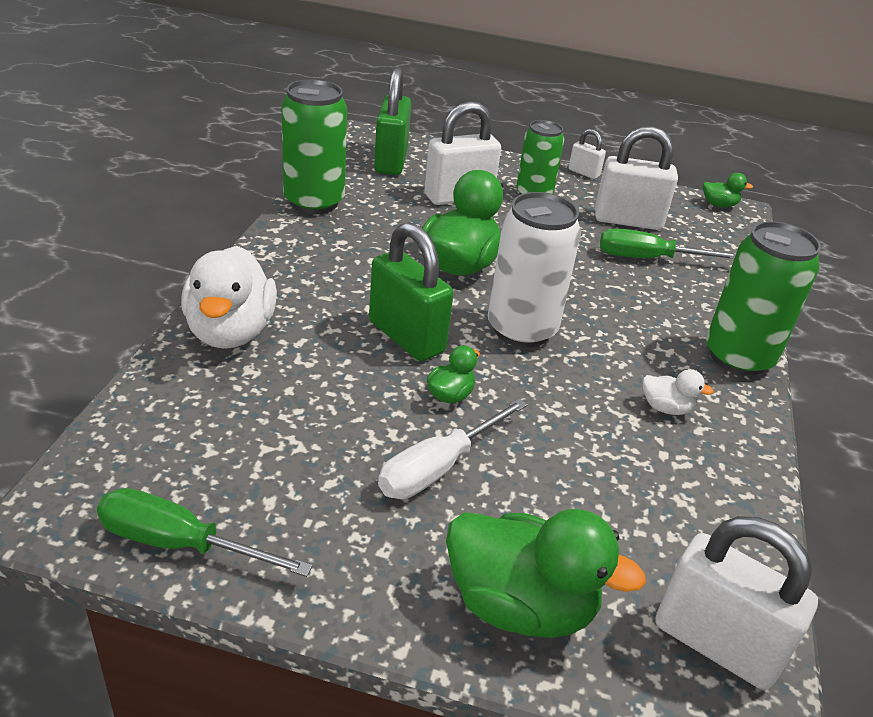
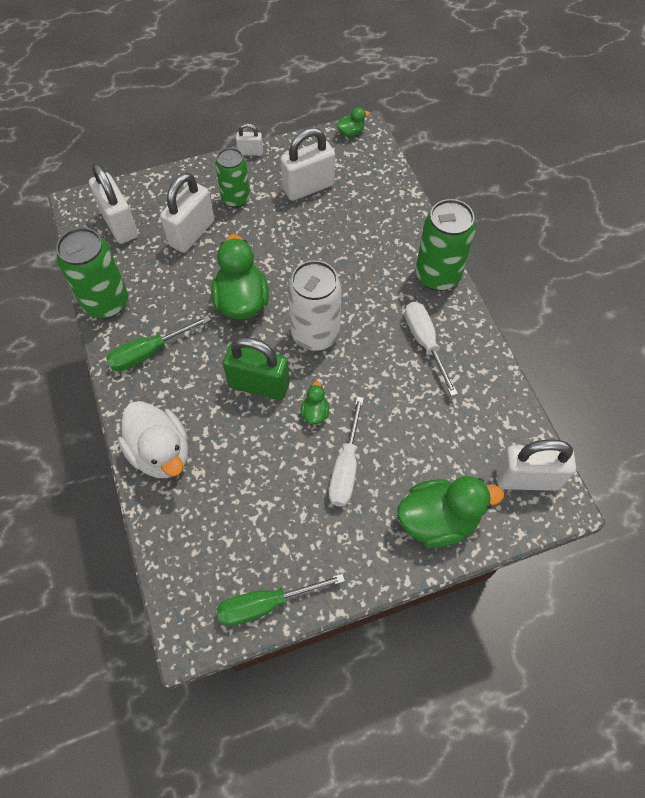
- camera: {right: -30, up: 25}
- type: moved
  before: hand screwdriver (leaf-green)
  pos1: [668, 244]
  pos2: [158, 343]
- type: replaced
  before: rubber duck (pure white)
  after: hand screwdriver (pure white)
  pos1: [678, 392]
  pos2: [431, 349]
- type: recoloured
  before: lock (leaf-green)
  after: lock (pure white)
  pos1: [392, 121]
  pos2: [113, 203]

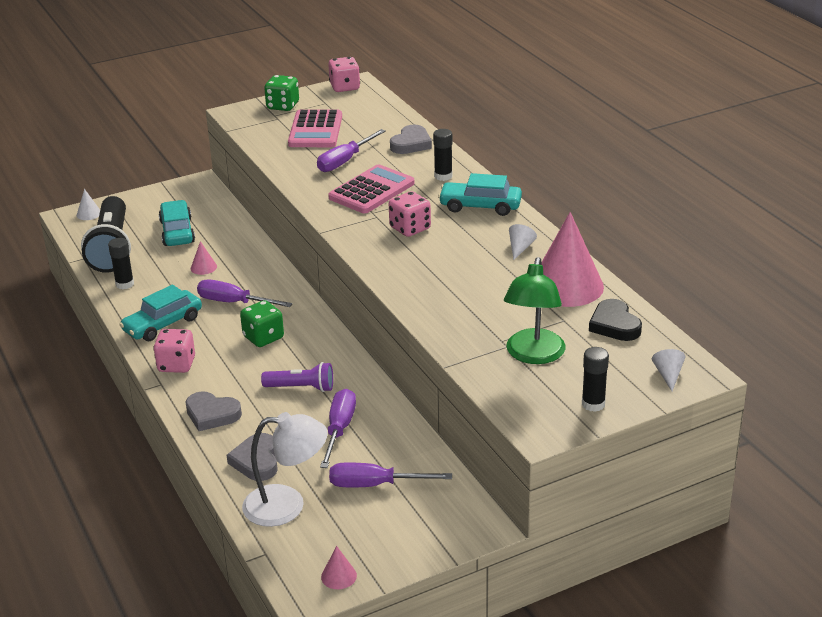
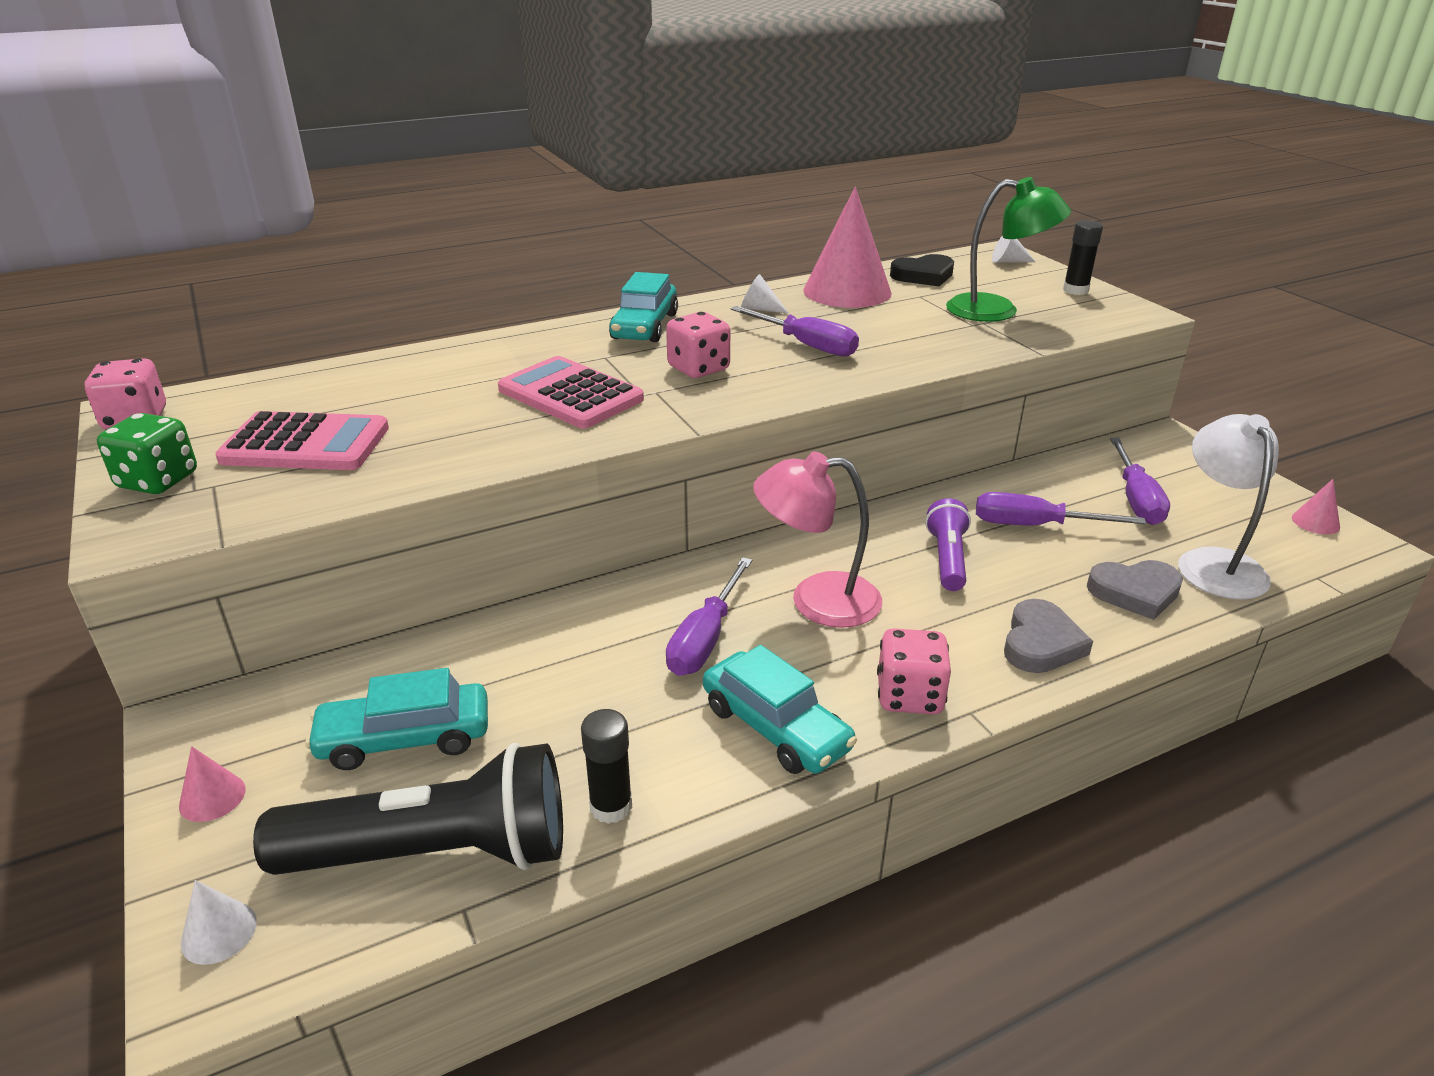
- camera: {right: -90, up: 0}
- type: removed
  before: heart shape (ash-grey)
  pos1: [411, 139]
- type: removed
  before: glue (ebony)
  pos1: [443, 155]
- type: moved
  before: cone (rose-pink)
  pos1: [204, 258]
  pos2: [212, 784]
- type: moved
  before: hand screwdriver (violet)
  pos1: [351, 150]
  pos2: [795, 331]
- type: replaced
  before: die (leaf-green)
  after: lamp (rose-pink)
  pos1: [262, 323]
  pos2: [817, 539]

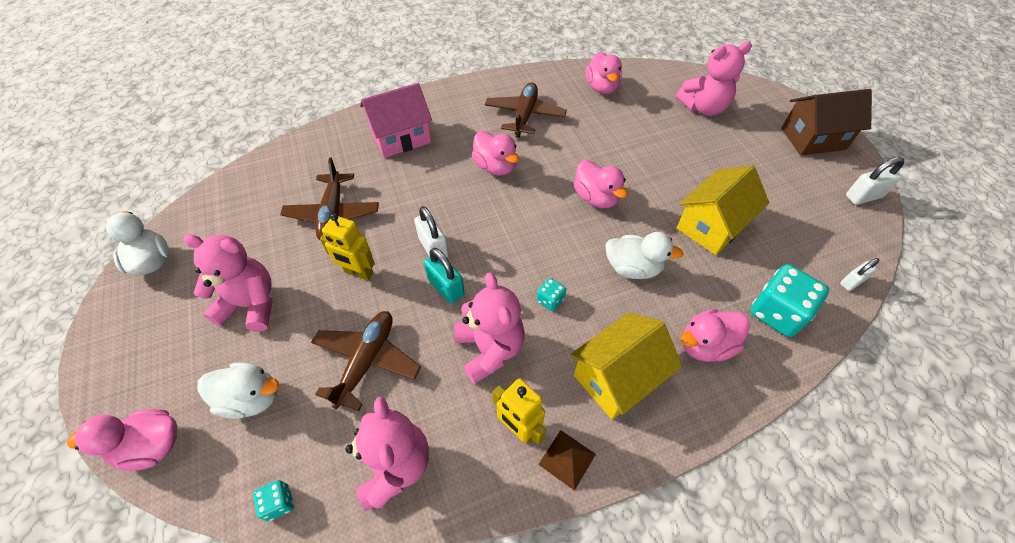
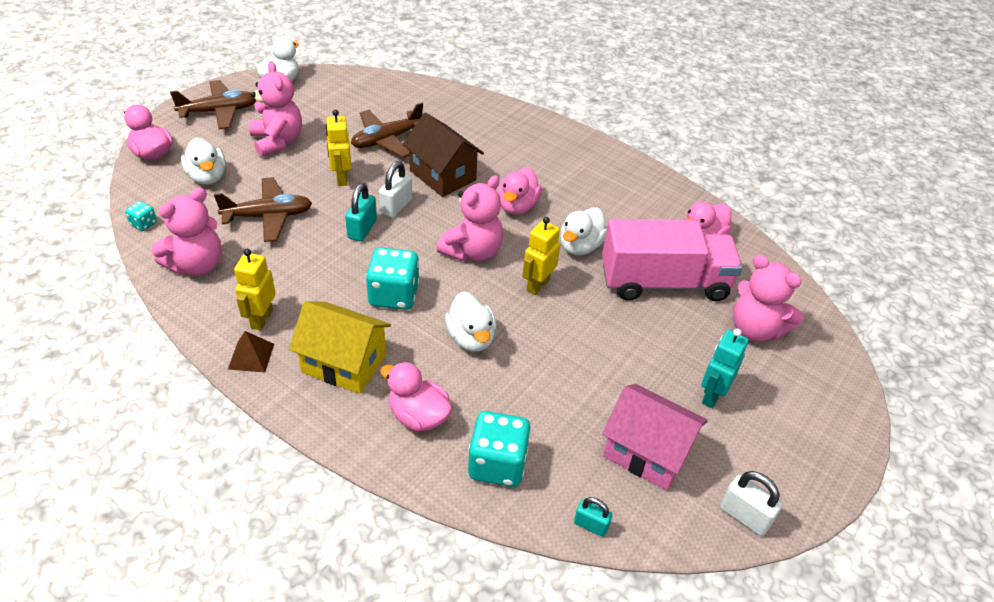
- camera: {right: 55, up: -10}
- type: removed
  before: cottage (golden)
  pos1: [723, 210]
- type: added
  after: rubber duck (pure white)
  pos2: [583, 231]
- type: added
  after: truck (rose-pink)
  pos2: [672, 260]
- type: added
  after: robot figure (aqua)
  pos2: [725, 368]
- type: moved
  before: cottage (rose-pink)
  pos1: [396, 120]
  pos2: [655, 437]
- type: moved
  before: teddy (rose-pink)
  pos1: [489, 328]
  pos2: [470, 218]
- type: moved
  before: toy plane (russet)
  pos1: [526, 110]
  pos2: [213, 104]
- type: moved
  before: cottage (russet)
  pos1: [826, 122]
  pos2: [443, 154]
- type: replaced
  before: rubber duck (rose-pink)
  after: robot figure (golden)
  pos1: [600, 184]
  pos2: [541, 256]
- type: recoloured
  before: lock (pure white)
  after: lock (aqua)
  pos1: [860, 274]
  pos2: [593, 517]
- type: resized
  before: die (aqua)
  pos1: [551, 294]
  pos2: [393, 278]
  scale: 2.08

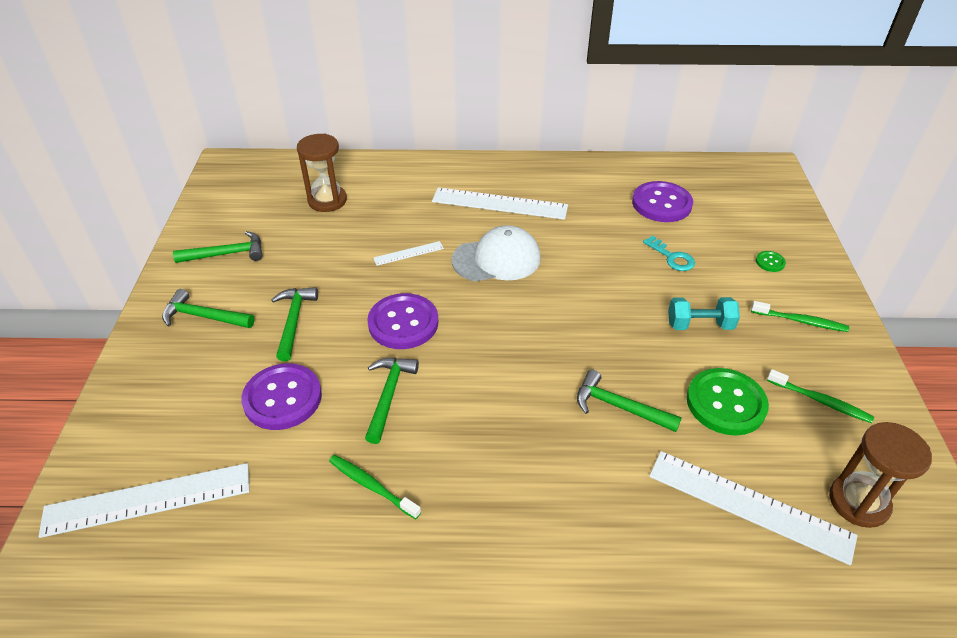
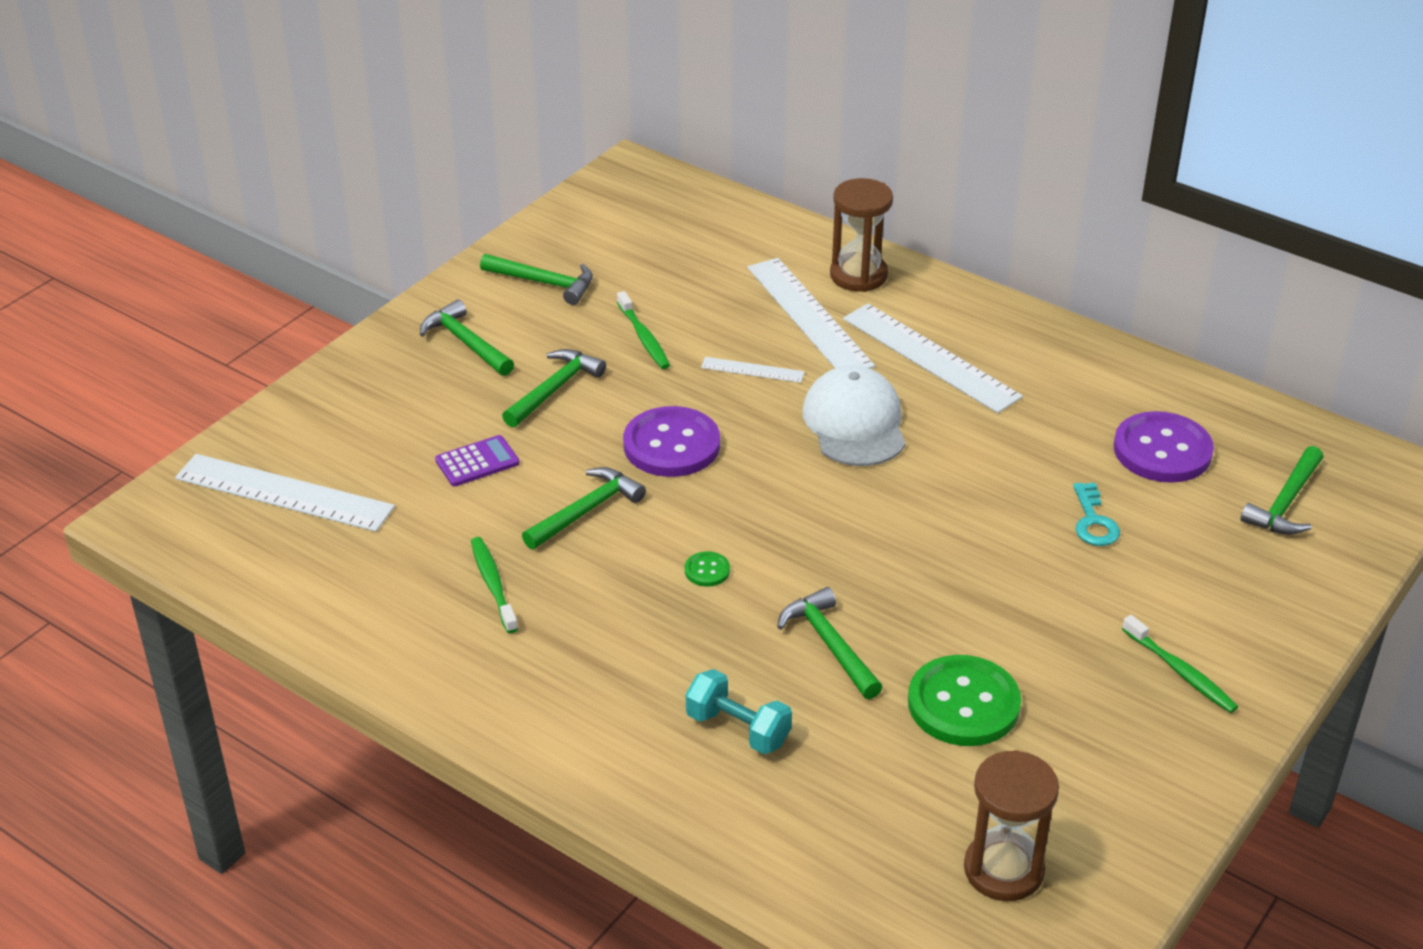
- camera: {right: 35, up: -5}
- type: added
  after: carpenter's hammer (leaf-green)
  pos2: [1282, 490]
- type: moved
  before: hourglass (russet)
  pos1: [322, 173]
  pos2: [861, 235]
- type: moved
  before: measuring stick (pure white)
  pos1: [753, 508]
  pos2: [811, 313]
- type: moved
  before: dumbbell (aqua)
  pos1: [704, 313]
  pos2: [739, 711]
- type: moved
  before: sewing button (leaf-green)
  pos1: [771, 261]
  pos2: [707, 569]
- type: moved
  before: toothbrush (leaf-green)
  pos1: [820, 396]
  pos2: [643, 330]
- type: replaced
  before: sewing button (violet)
  after: pocket calculator (violet)
  pos1: [281, 396]
  pos2: [477, 460]
- type: turned
  before: baseball cap (pure white)
  pos1: [496, 253]
  pos2: [854, 416]
  turn: -120

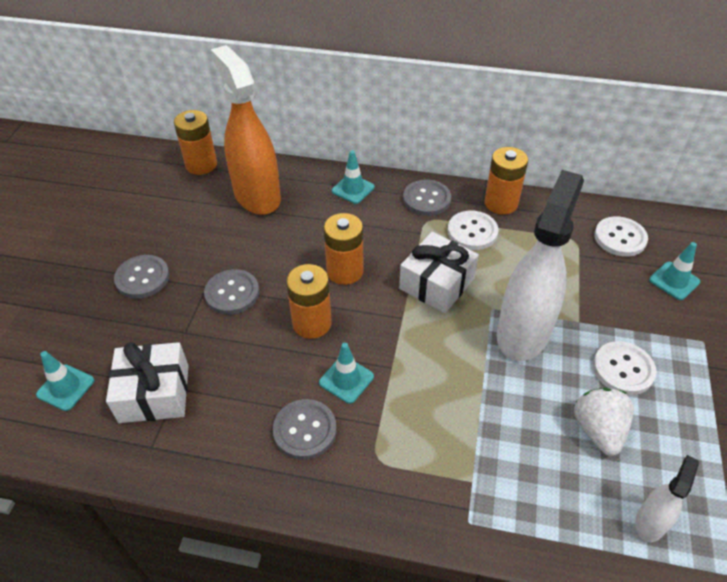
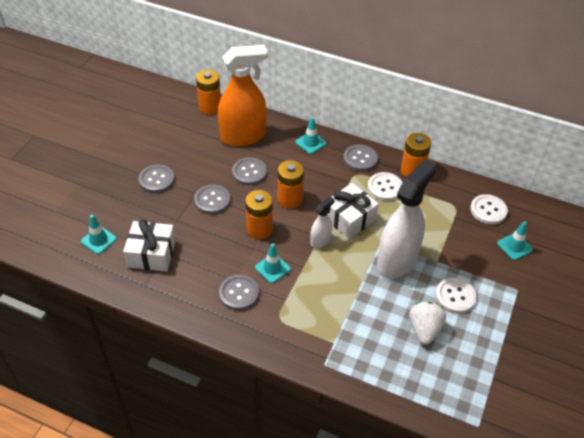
- camera: {right: 10, up: 0}
- type: added
  after: sewing button (ash-grey)
  pos2: [249, 171]
- type: moved
  before: spray cleaner (pure white)
  pos1: [667, 498]
  pos2: [322, 222]
- type: turned
  before: spray cleaner (orange)
  pos1: [246, 130]
  pos2: [243, 95]
  turn: 90

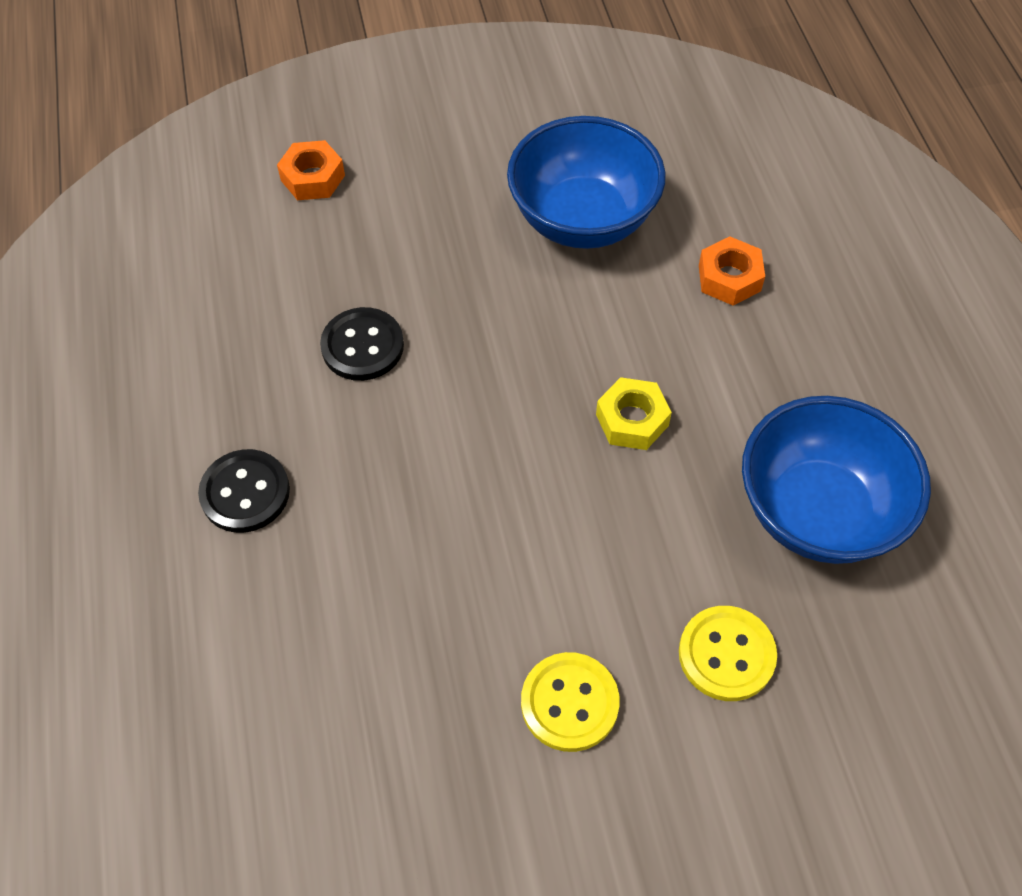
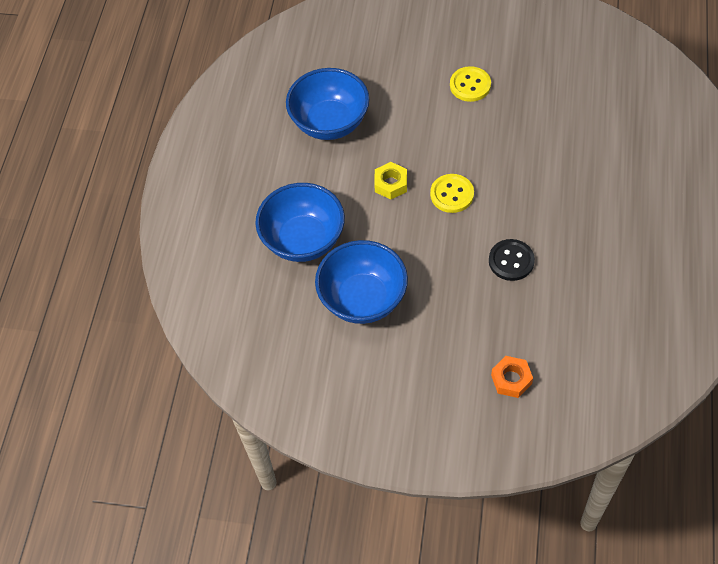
- camera: {right: -155, up: 0}
- type: removed
  before: sewing button (ebony)
  pos1: [244, 491]
- type: moved
  before: sewing button (golden)
  pos1: [728, 653]
  pos2: [452, 193]
- type: replaced
  before: hex nut (orange)
  after: deep dish (royal blue)
  pos1: [732, 270]
  pos2: [300, 222]

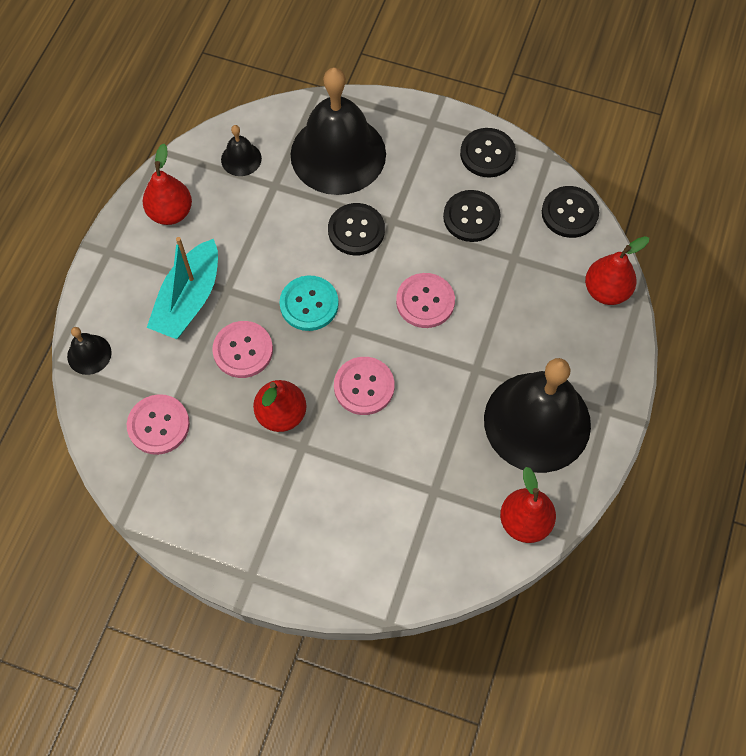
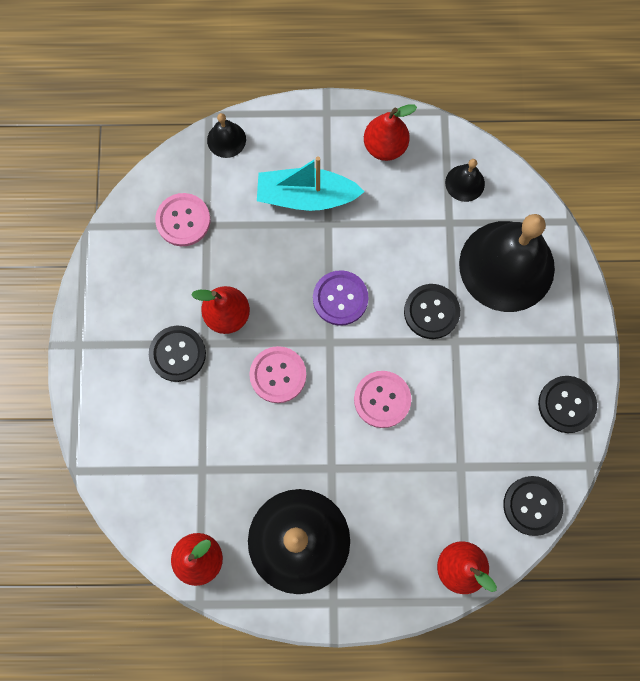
- camera: {right: 70, up: 10}
- type: removed
  before: sewing button (rose-pink)
  pos1: [242, 349]
- type: moved
  before: sewing button (ebony)
  pos1: [472, 216]
  pos2: [177, 354]
- type: recoloured
  before: sewing button (aqua)
  after: sewing button (violet)
  pos1: [309, 303]
  pos2: [341, 298]

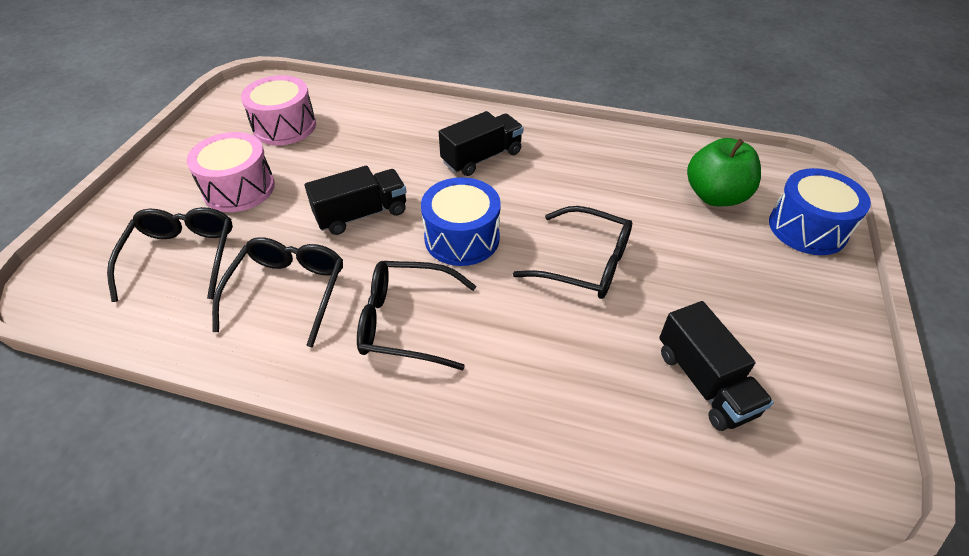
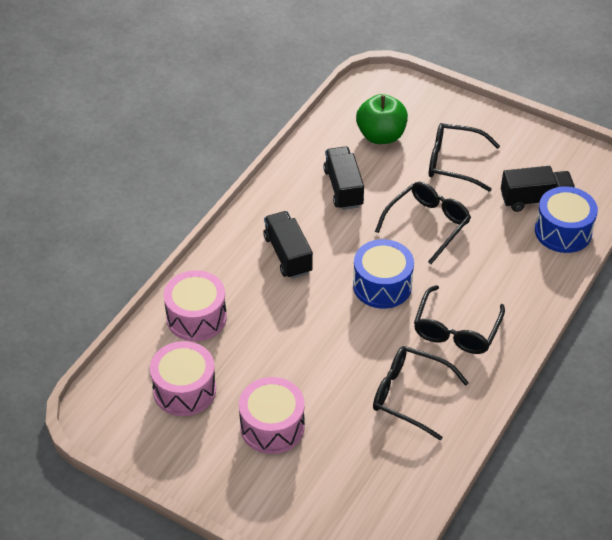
- camera: {right: -75, up: 0}
- type: added
  after: toy drum (rose-pink)
  pos2: [195, 305]
- type: moved
  before: eyeglasses (ebony)
  pos1: [170, 254]
  pos2: [464, 157]
- type: moved
  before: truck (ebony)
  pos1: [355, 200]
  pos2: [343, 178]
- type: moved
  before: toy drum (royal blue)
  pos1: [820, 211]
  pos2: [566, 219]

